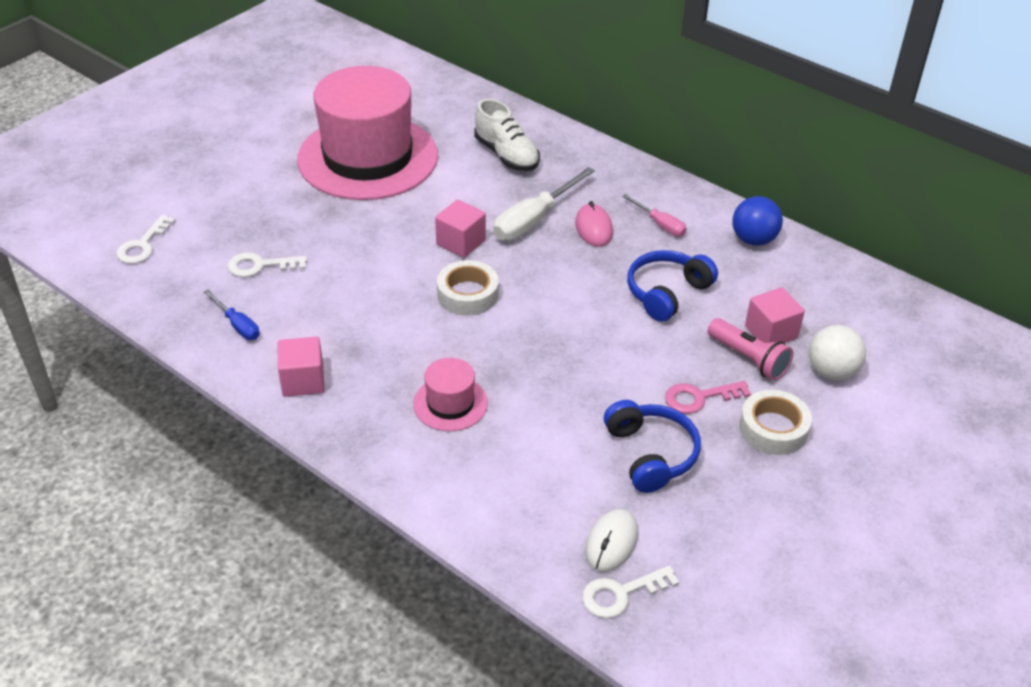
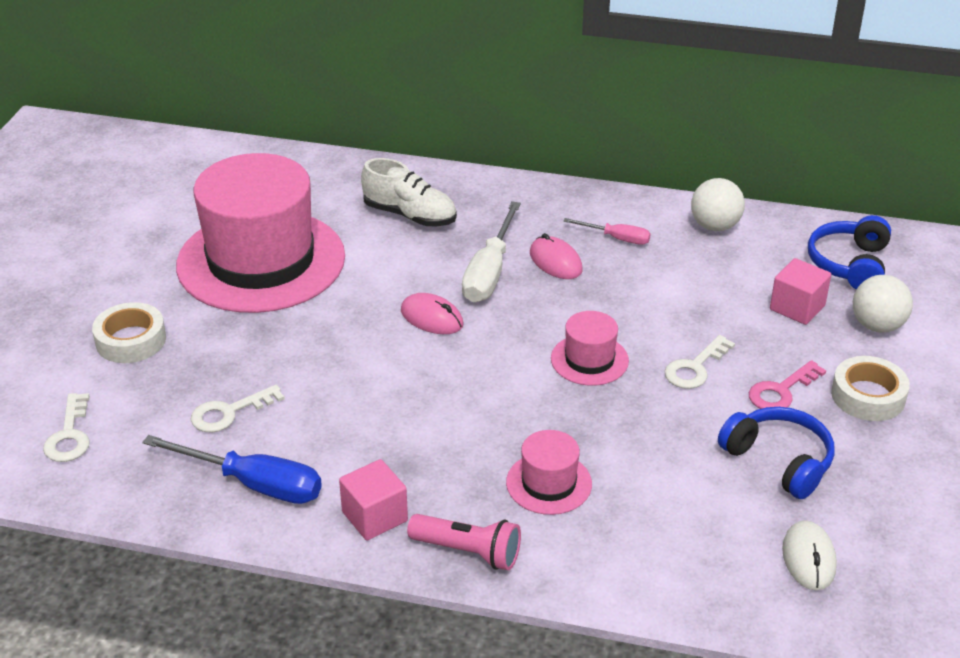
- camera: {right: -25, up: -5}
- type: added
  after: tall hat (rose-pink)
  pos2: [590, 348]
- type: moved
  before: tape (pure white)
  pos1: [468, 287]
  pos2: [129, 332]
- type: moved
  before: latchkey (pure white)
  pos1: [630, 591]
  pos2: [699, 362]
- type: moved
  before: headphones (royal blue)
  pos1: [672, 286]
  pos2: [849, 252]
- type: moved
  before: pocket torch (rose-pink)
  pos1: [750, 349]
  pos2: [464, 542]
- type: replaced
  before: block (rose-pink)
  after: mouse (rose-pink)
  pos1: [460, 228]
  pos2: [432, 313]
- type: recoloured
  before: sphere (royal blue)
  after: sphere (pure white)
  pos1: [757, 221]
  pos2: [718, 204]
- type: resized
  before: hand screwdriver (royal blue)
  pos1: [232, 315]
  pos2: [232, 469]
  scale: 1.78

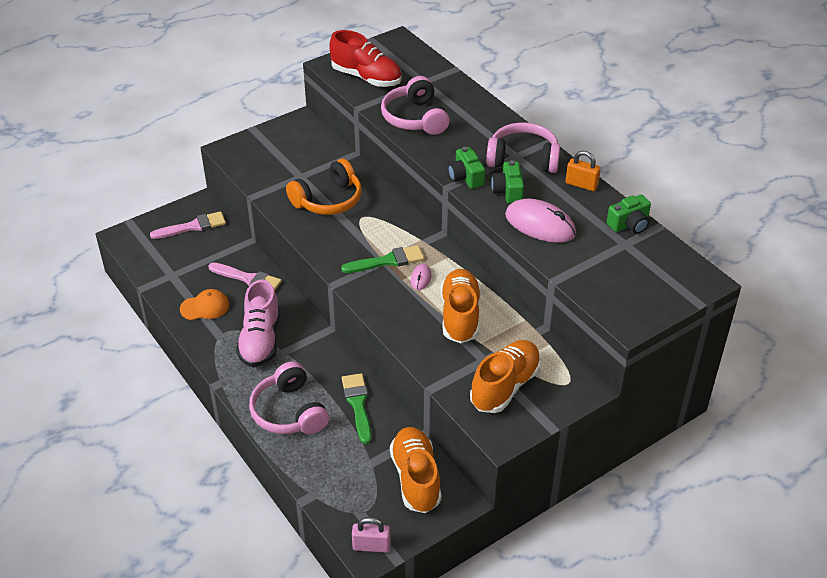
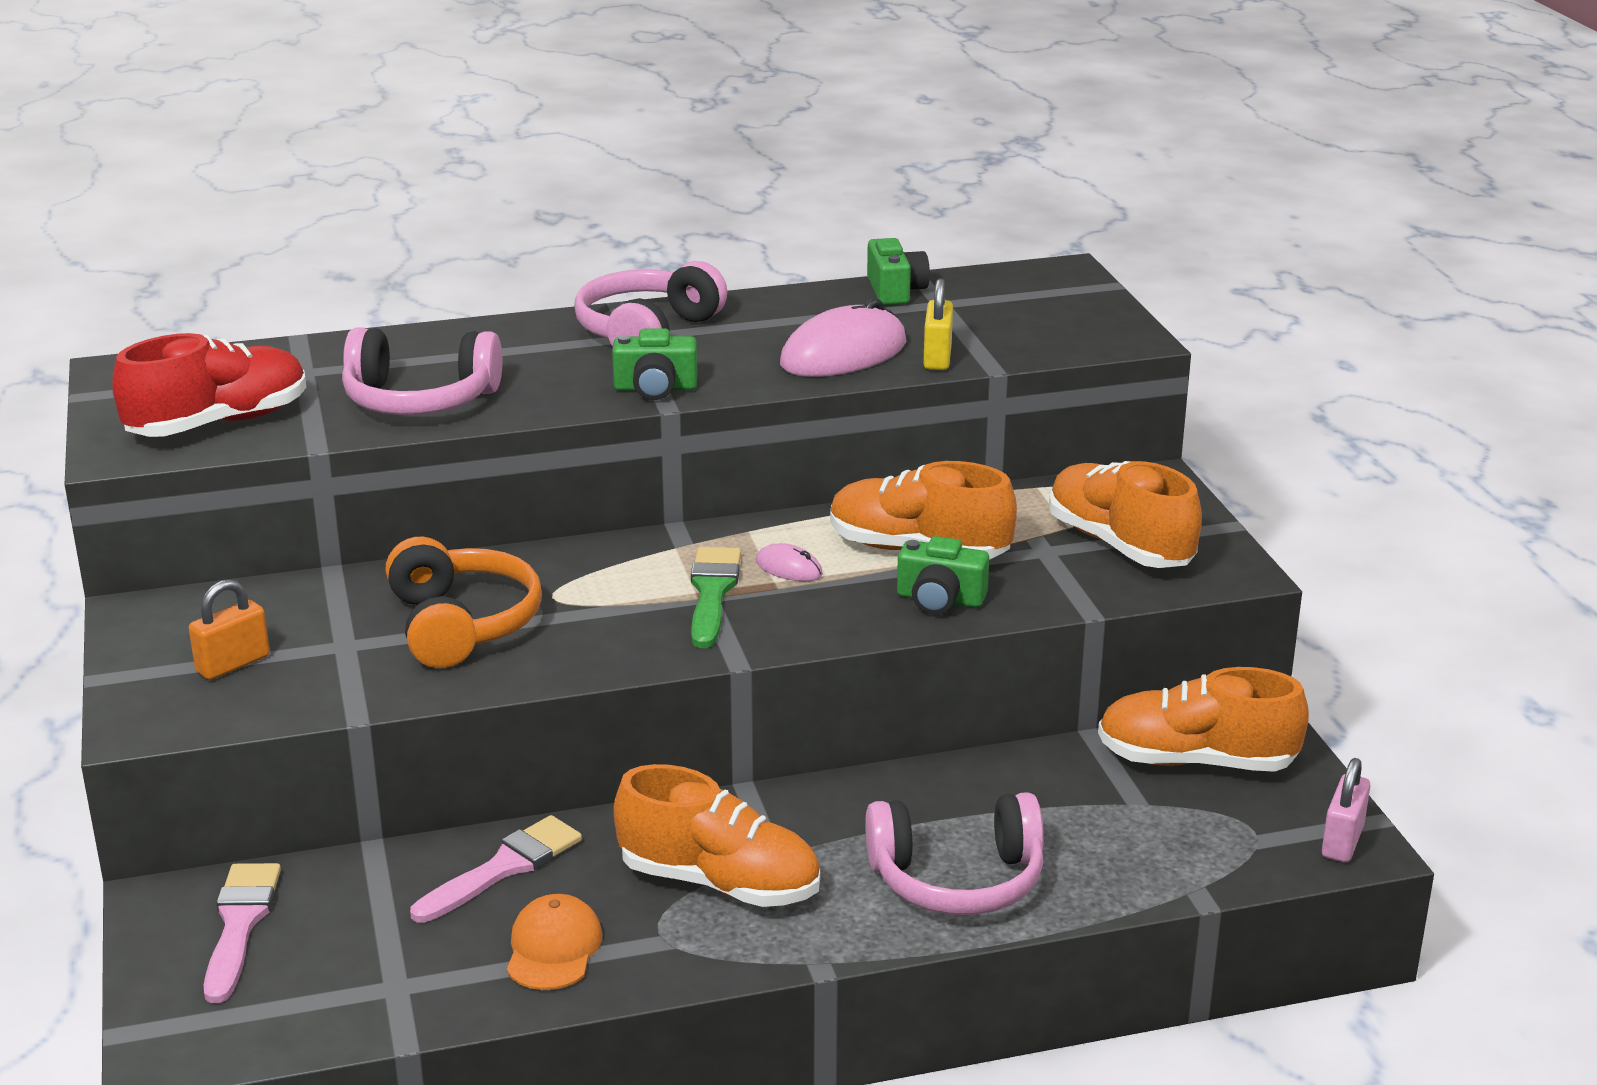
- camera: {right: -70, up: -15}
- type: removed
  before: paintbrush (leaf-green)
  pos1: [356, 408]
- type: added
  after: lock (golden)
  pos2: [938, 324]
- type: moved
  before: camera (leaf-green)
  pos1: [507, 181]
  pos2: [943, 575]
- type: moved
  before: lock (orange)
  pos1: [583, 171]
  pos2: [229, 629]
- type: recoloured
  before: lace-up shoe (rose-pink)
  after: lace-up shoe (orange)
  pos1: [258, 323]
  pos2: [717, 835]

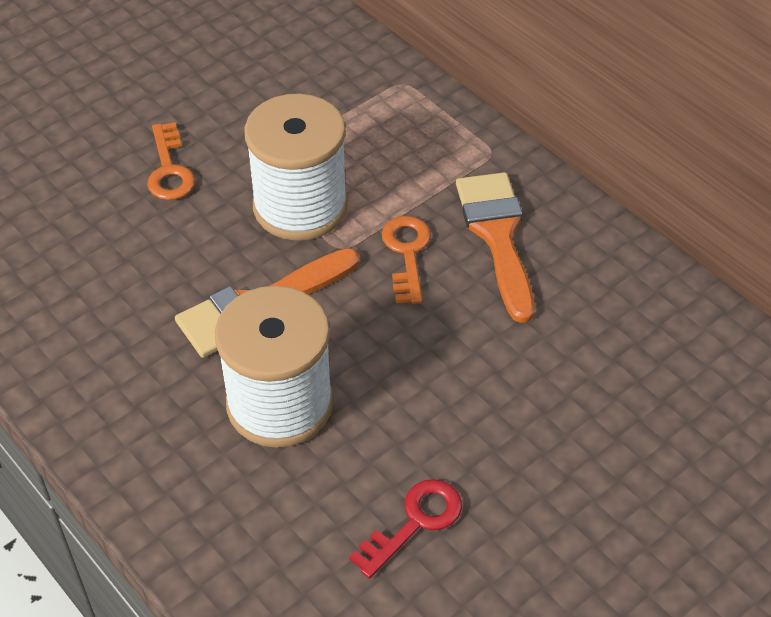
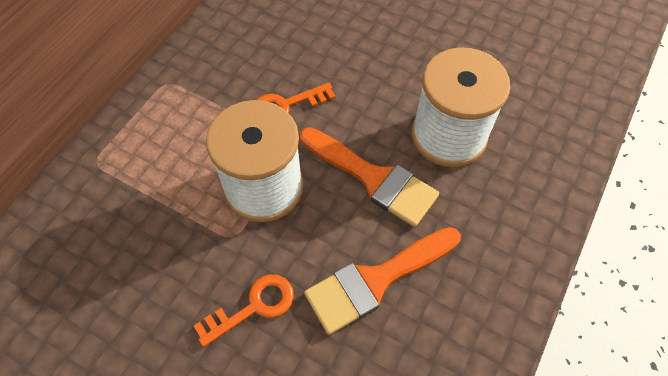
- camera: {right: -110, up: 10}
- type: removed
  before: latchkey (scarlet)
  pos1: [405, 529]
- type: moved
  before: paintbrush (orange)
  pos1: [495, 247]
  pos2: [382, 281]

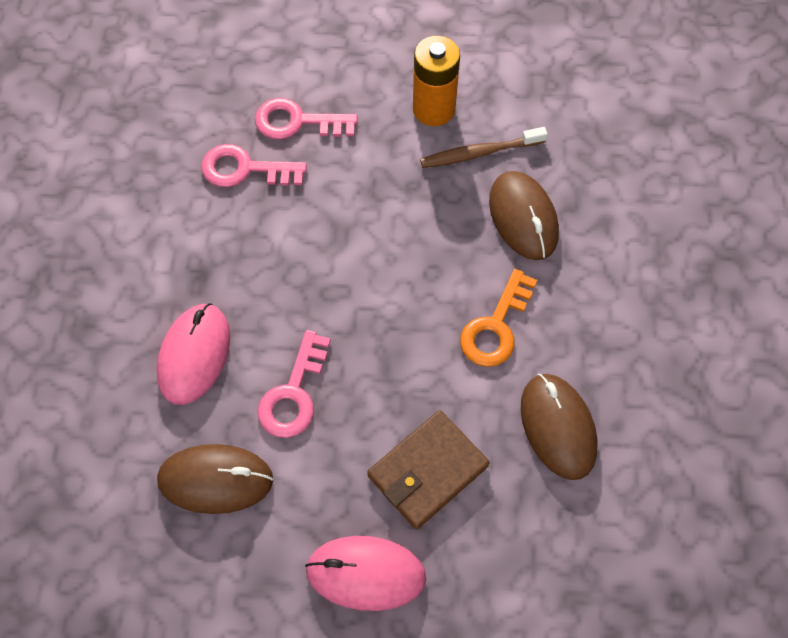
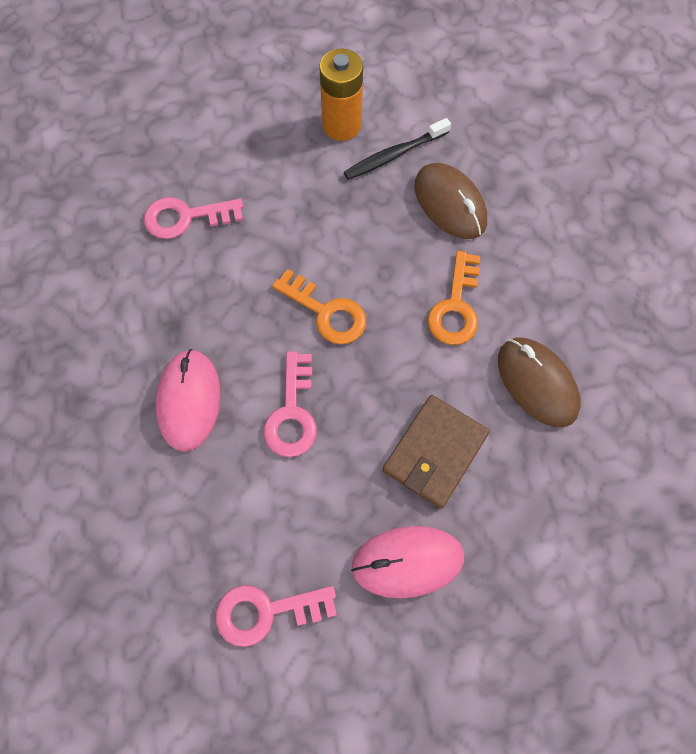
- camera: {right: -15, up: 5}
- type: removed
  before: mouse (russet)
  pos1: [215, 479]
- type: added
  after: latchkey (orange)
  pos2: [319, 306]
- type: moved
  before: latchkey (rose-pink)
  pos1: [306, 118]
  pos2: [276, 616]
- type: recoloured
  before: toothbrush (russet)
  after: toothbrush (ebony)
  pos1: [484, 147]
  pos2: [397, 149]

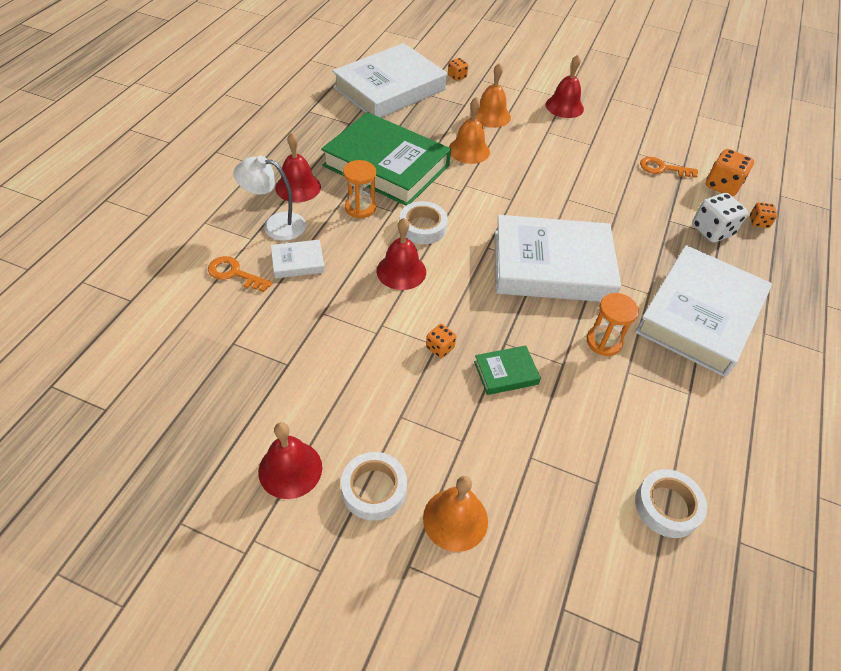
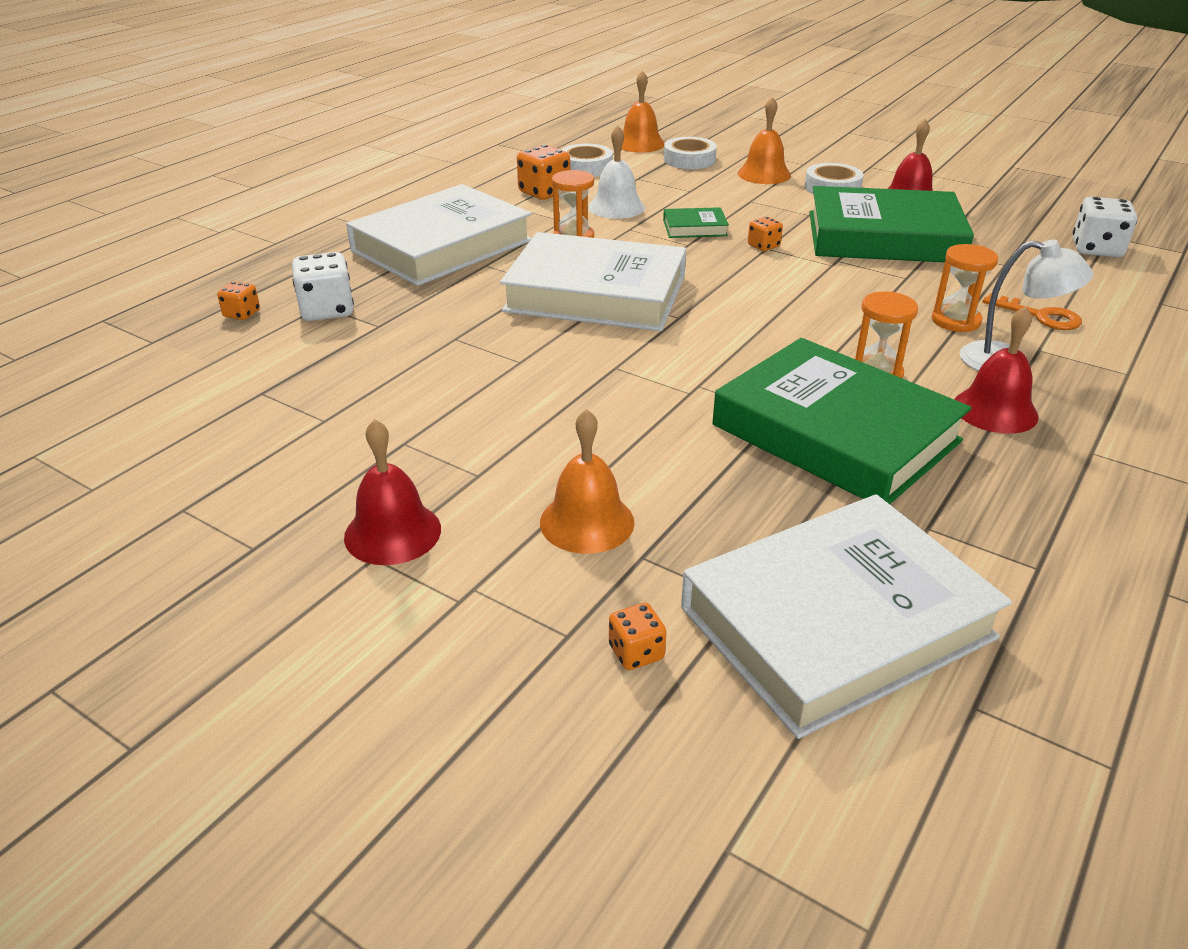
- camera: {right: -165, up: -15}
- type: removed
  before: hand bell (scarlet)
  pos1: [401, 254]
- type: removed
  before: latchkey (orange)
  pos1: [669, 167]
- type: added
  after: hand bell (pure white)
  pos2: [616, 172]
- type: added
  after: book (leaf-green)
  pos2: [891, 224]
- type: added
  after: die (pure white)
  pos2: [1105, 227]
- type: moved
  before: tape (pure white)
  pos1: [423, 222]
  pos2: [690, 153]
- type: moved
  before: hand bell (orange)
  pos1: [469, 130]
  pos2: [642, 111]
- type: moved
  before: die (orange)
  pos1: [730, 173]
  pos2: [543, 172]
- type: replaced
  before: book (pure white)
  after: hourglass (orange)
  pos1: [298, 259]
  pos2: [965, 288]

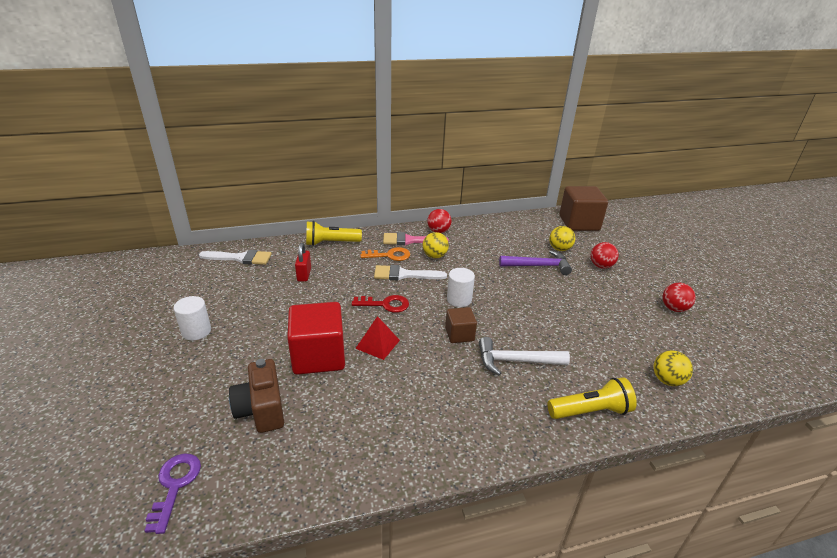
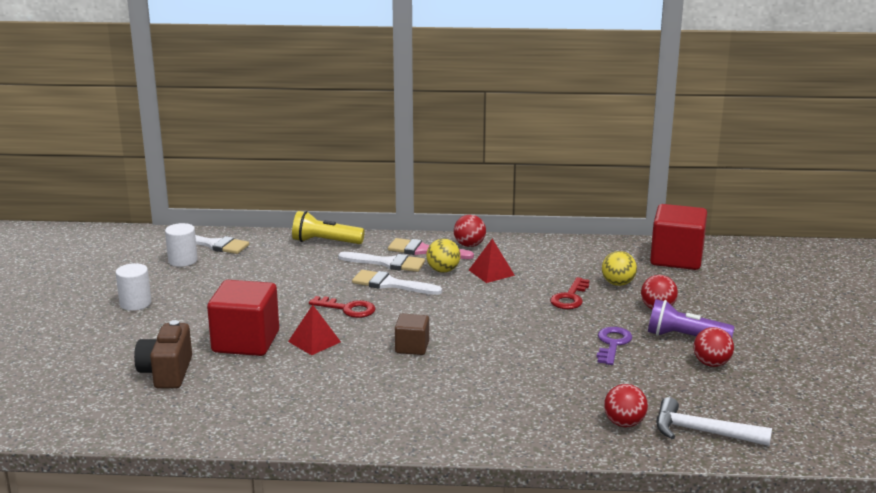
- camera: {right: 20, up: -10}
- type: removed
  before: lock (scarlet)
  pos1: [303, 262]
- type: removed
  before: pocket torch (golden)
  pos1: [592, 398]
- type: added
  after: solid pyramid (scarlet)
  pos2: [492, 261]
- type: added
  after: pocket torch (violet)
  pos2: [691, 318]
- type: moved
  before: latchkey (violet)
  pos1: [172, 493]
  pos2: [614, 346]
- type: moved
  before: cylinder shape (pure white)
  pos1: [461, 287]
  pos2: [181, 245]
- type: moved
  before: carpenter's hammer (pure white)
  pos1: [524, 356]
  pos2: [714, 421]
- type: replaced
  before: latchkey (orange)
  after: paintbrush (pure white)
  pos1: [385, 254]
  pos2: [381, 262]
- type: replaced
  before: carpenter's hammer (violet)
  after: latchkey (scarlet)
  pos1: [535, 262]
  pos2: [570, 293]
- type: recoloured
  before: block (russet)
  after: block (scarlet)
  pos1: [583, 208]
  pos2: [678, 237]
- type: recoloured
  before: sphere (golden)
  after: sphere (scarlet)
  pos1: [673, 368]
  pos2: [626, 405]

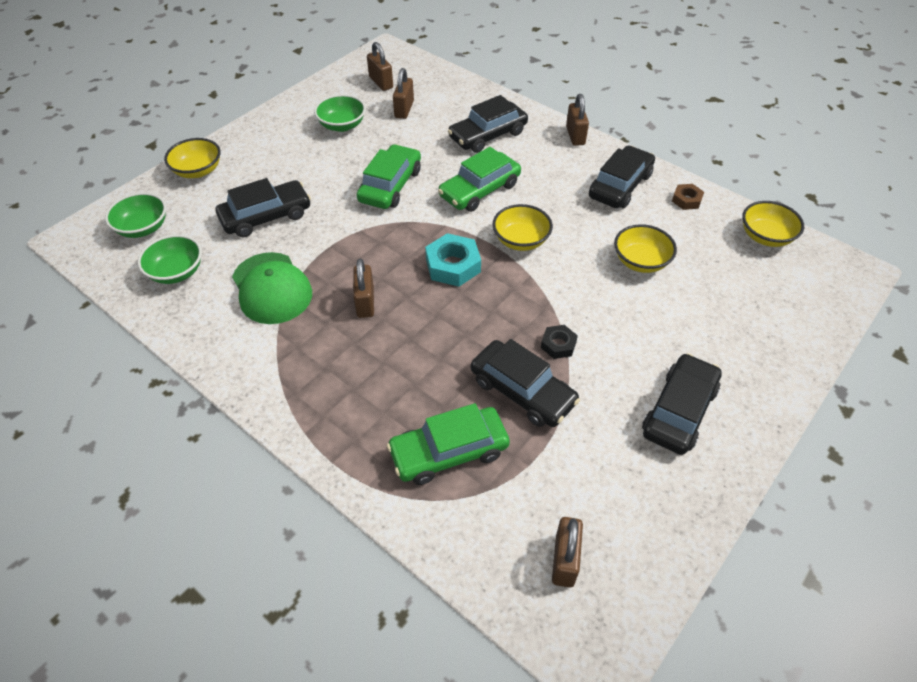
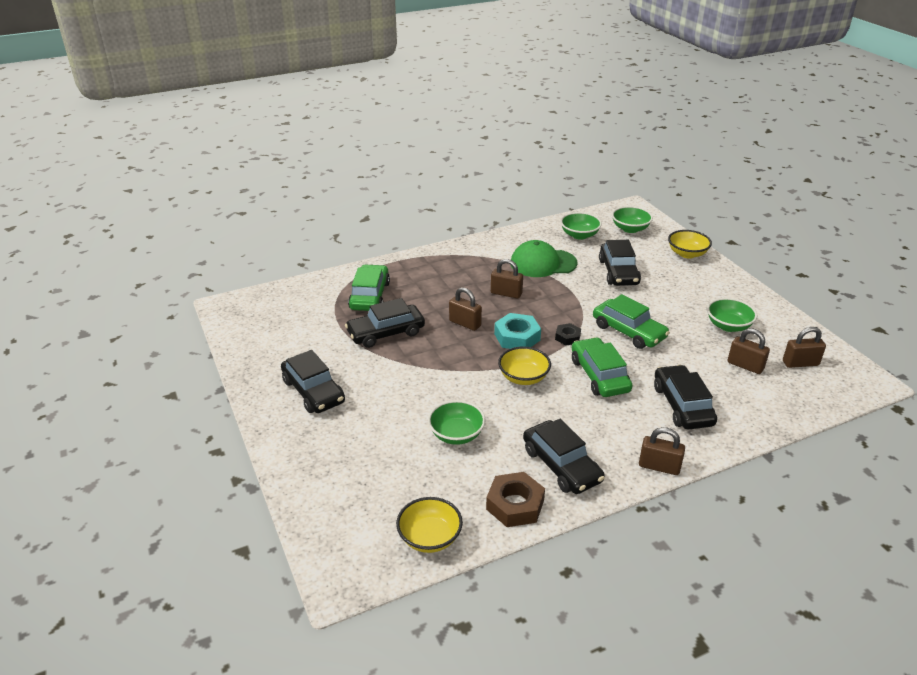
- camera: {right: 115, up: -15}
- type: moved
  before: hex nut (ebony)
  pos1: [559, 342]
  pos2: [568, 334]
- type: moved
  before: lock (russet)
  pos1: [567, 552]
  pos2: [465, 309]
- type: recoloured
  before: deep dish (golden)
  after: deep dish (leaf-green)
  pos1: [645, 248]
  pos2: [457, 422]
- type: resized
  before: hex nut (russet)
  pos1: [688, 197]
  pos2: [515, 499]
  scale: 1.72

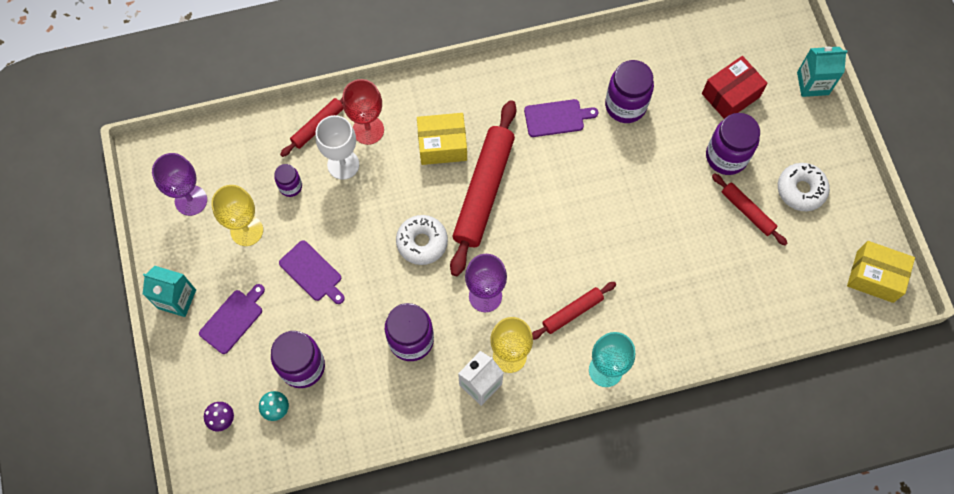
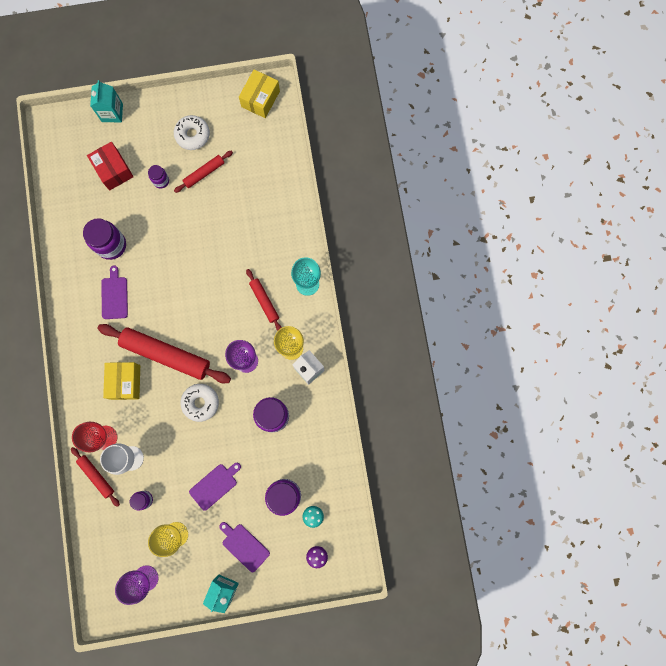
- camera: {right: -85, up: 10}
- type: resized
  before: preserve jar (violet)
  pos1: [733, 144]
  pos2: [158, 177]
  scale: 0.55

